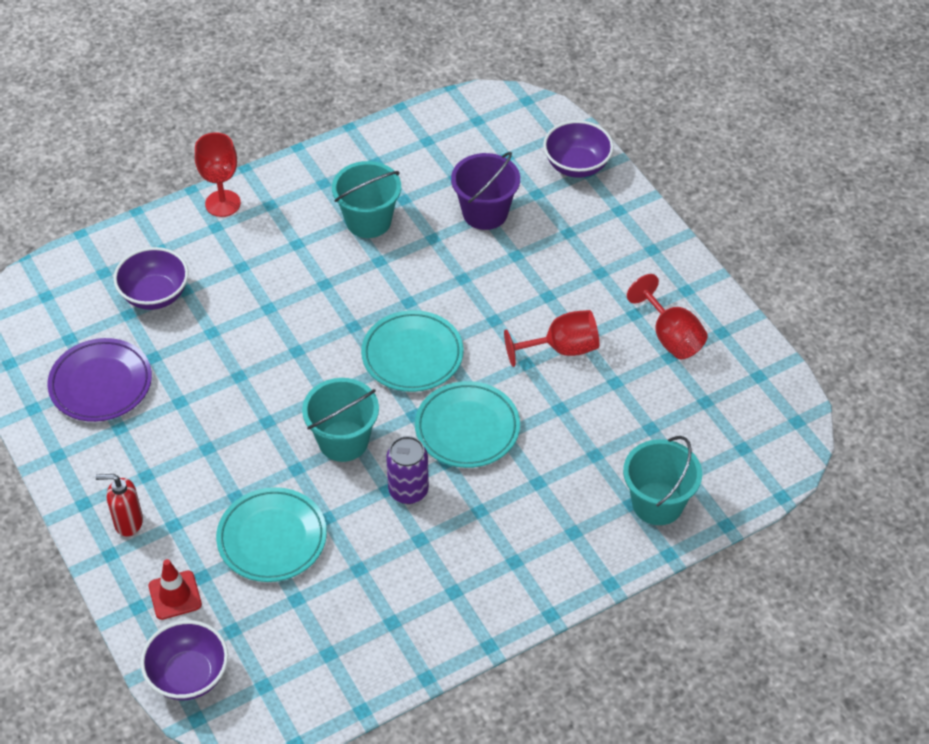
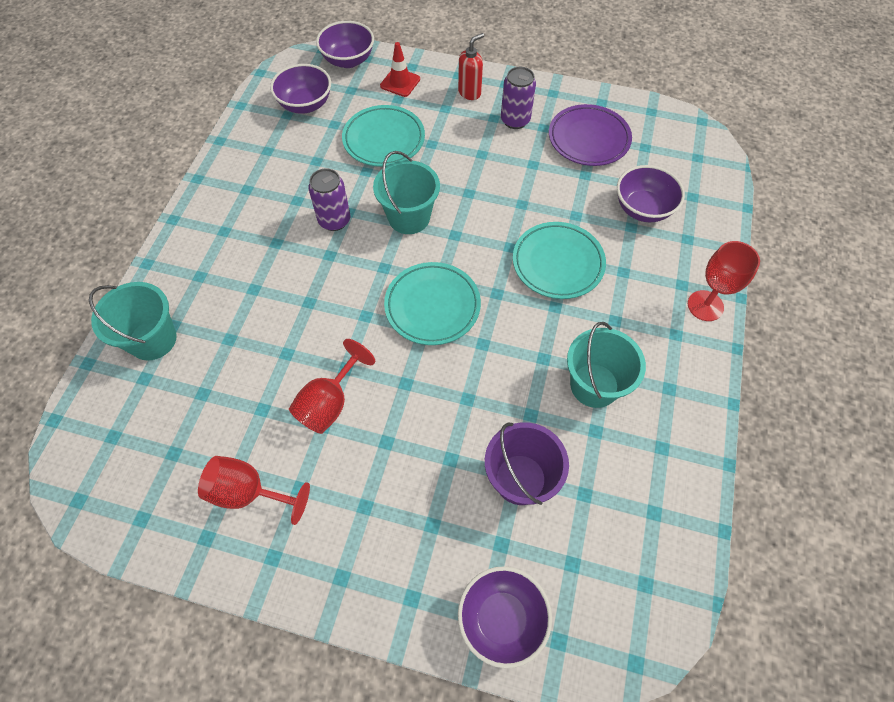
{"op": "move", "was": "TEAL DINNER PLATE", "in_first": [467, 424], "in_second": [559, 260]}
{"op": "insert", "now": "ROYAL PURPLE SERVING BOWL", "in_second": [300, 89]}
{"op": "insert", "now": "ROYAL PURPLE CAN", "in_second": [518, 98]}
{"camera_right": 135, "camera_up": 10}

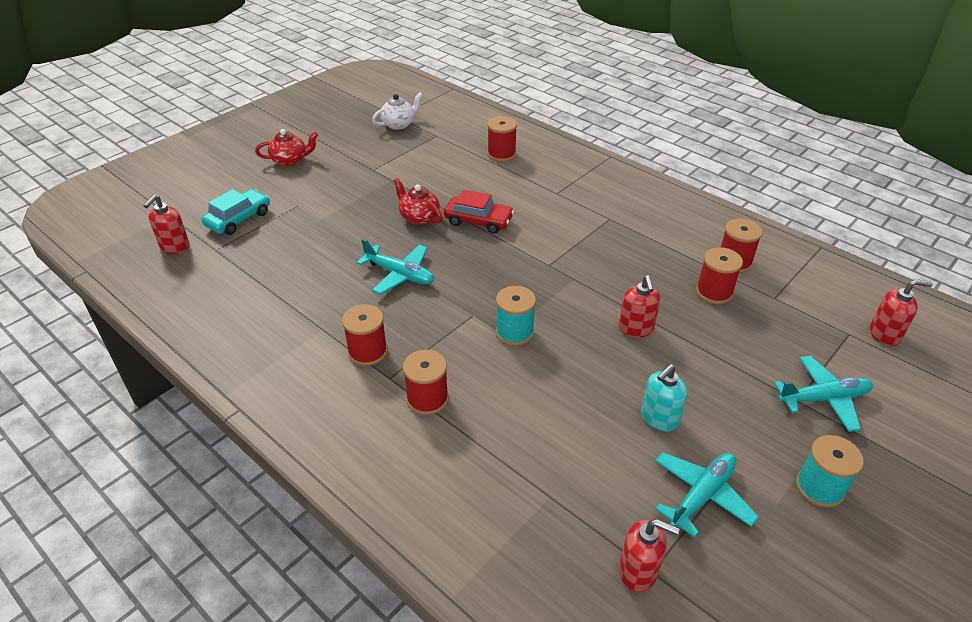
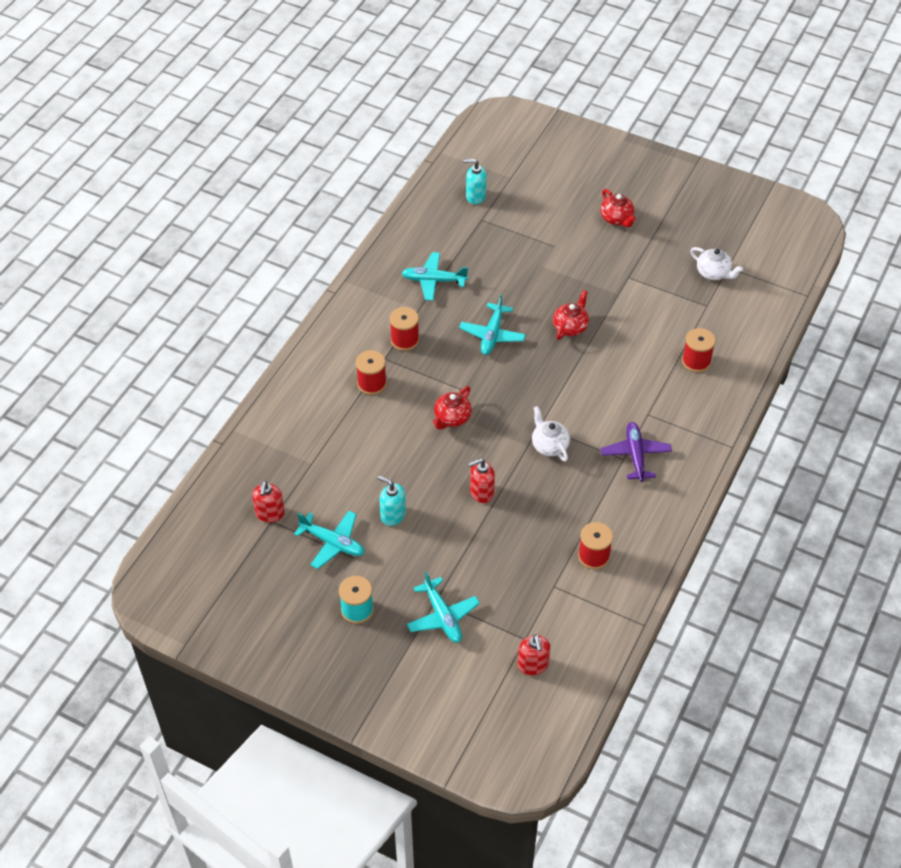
{"op": "delete", "was": "TEAL TOY CAR", "in_first": [235, 212]}
{"op": "delete", "was": "CRIMSON TOY CAR", "in_first": [479, 211]}
{"op": "recolor", "was": "CRIMSON SOAP DISPENSER", "now": "TEAL SOAP DISPENSER", "in_first": [166, 224], "in_second": [475, 181]}
{"op": "delete", "was": "CRIMSON SPOOL", "in_first": [719, 275]}
{"op": "replace", "was": "TEAL SPOOL", "now": "CRIMSON CHINA TEAPOT", "in_first": [516, 316], "in_second": [452, 407]}
{"op": "insert", "now": "TEAL TOY PLANE", "in_second": [435, 276]}
{"op": "insert", "now": "SNOW-WHITE CHINA TEAPOT", "in_second": [551, 434]}
{"op": "insert", "now": "ROYAL PURPLE TOY PLANE", "in_second": [636, 452]}
{"camera_right": 75, "camera_up": 10}

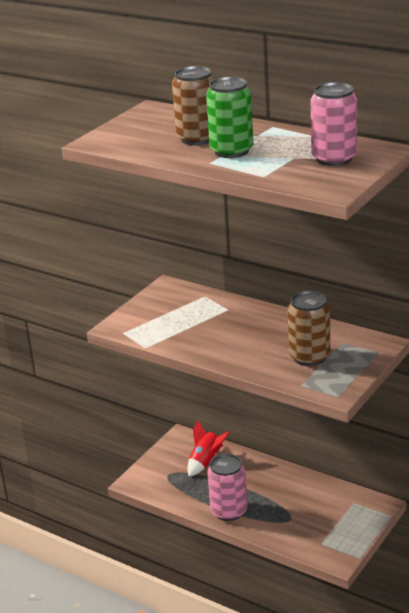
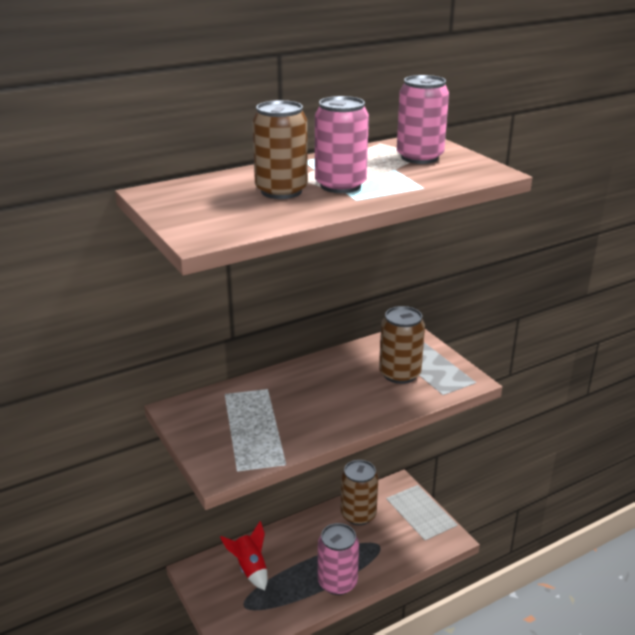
{"op": "recolor", "was": "GREEN CAN", "now": "PINK CAN", "in_first": [229, 117], "in_second": [342, 144]}
{"op": "insert", "now": "RUSSET CAN", "in_second": [359, 492]}
{"camera_right": -65, "camera_up": 0}

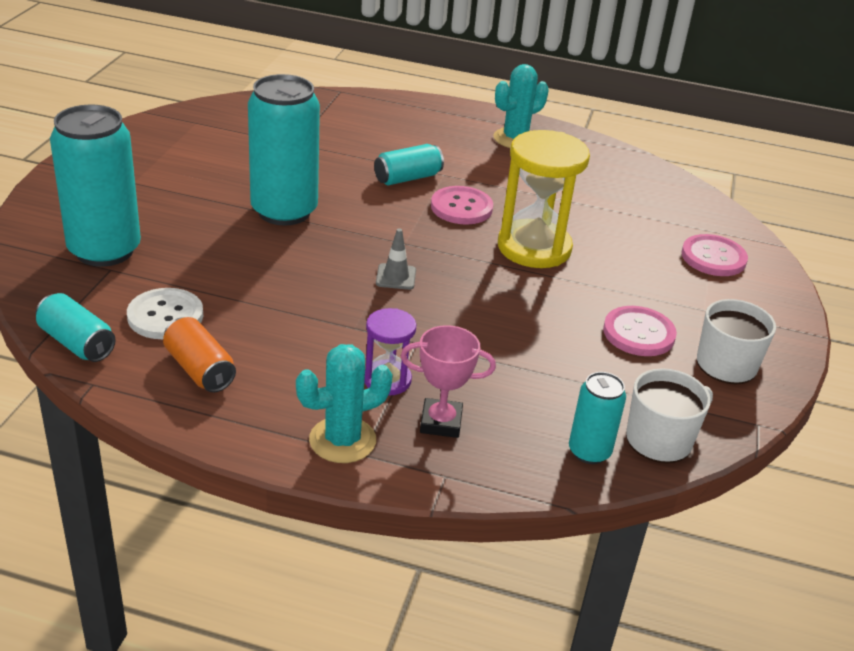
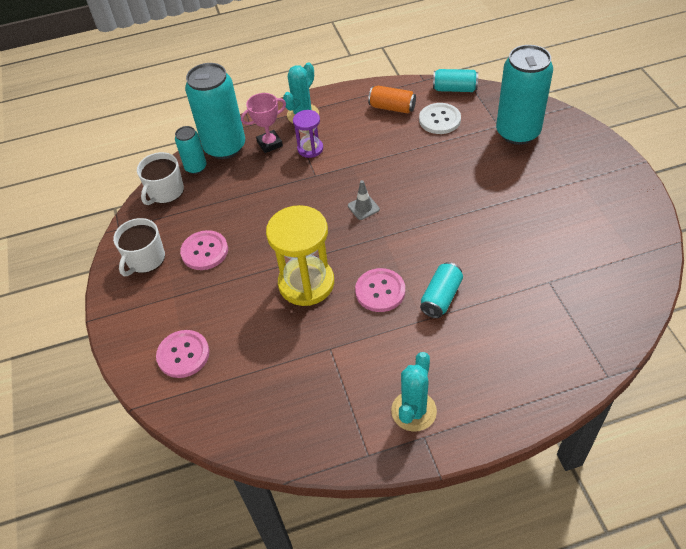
{"op": "move", "was": "TEAL CAN", "in_first": [284, 150], "in_second": [215, 111]}
{"camera_right": 155, "camera_up": 15}

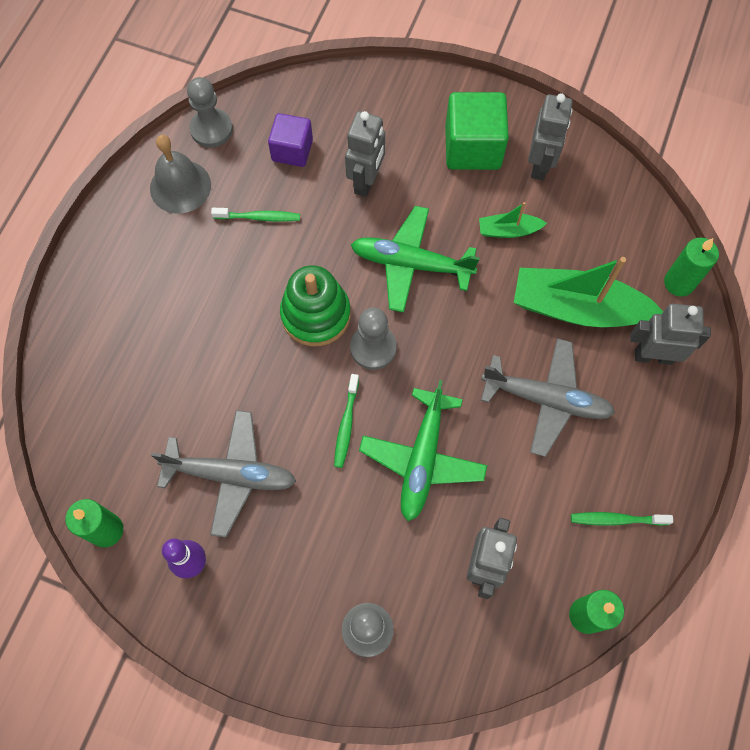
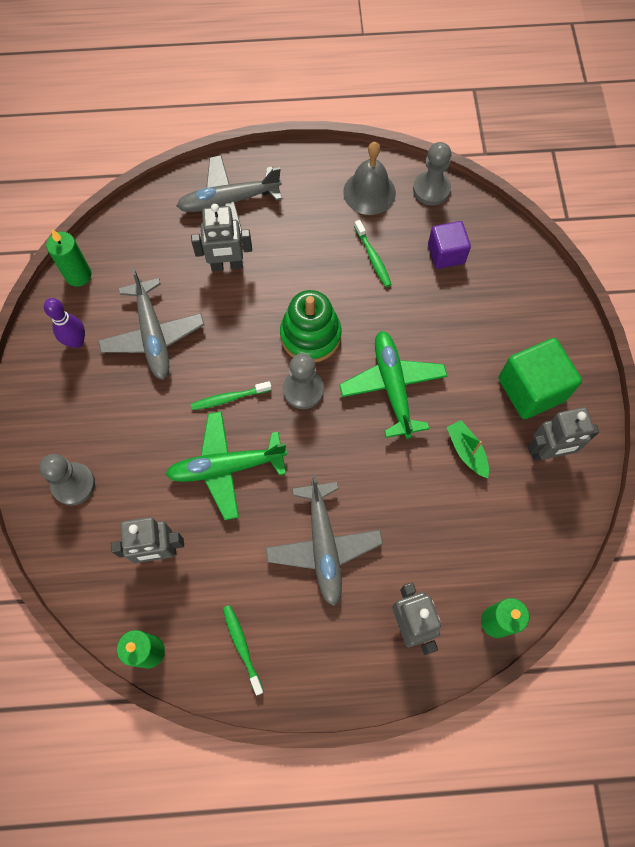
{"op": "move", "was": "ASH-GREY ROBOT FIGURE", "in_first": [365, 154], "in_second": [221, 237]}
{"op": "delete", "was": "GREEN SAILBOAT", "in_first": [588, 292]}
{"op": "insert", "now": "ASH-GREY TOY PLANE", "in_second": [229, 194]}
{"camera_right": 65, "camera_up": 0}

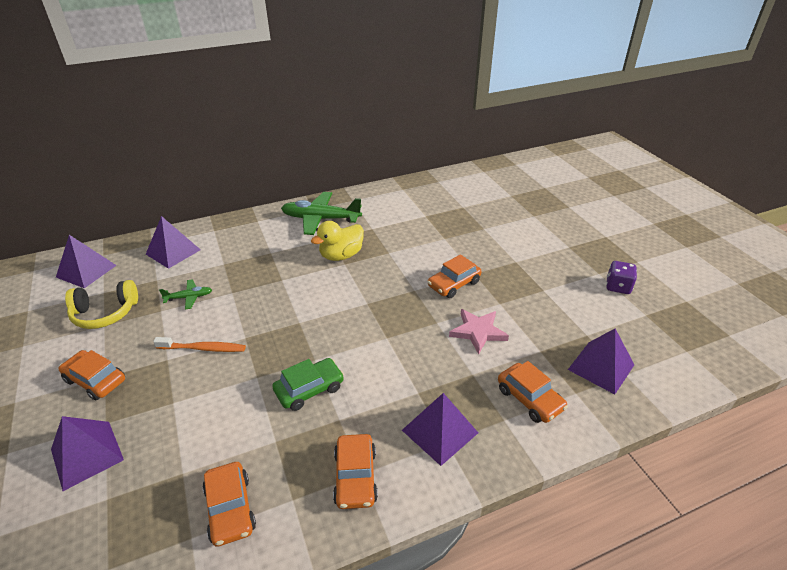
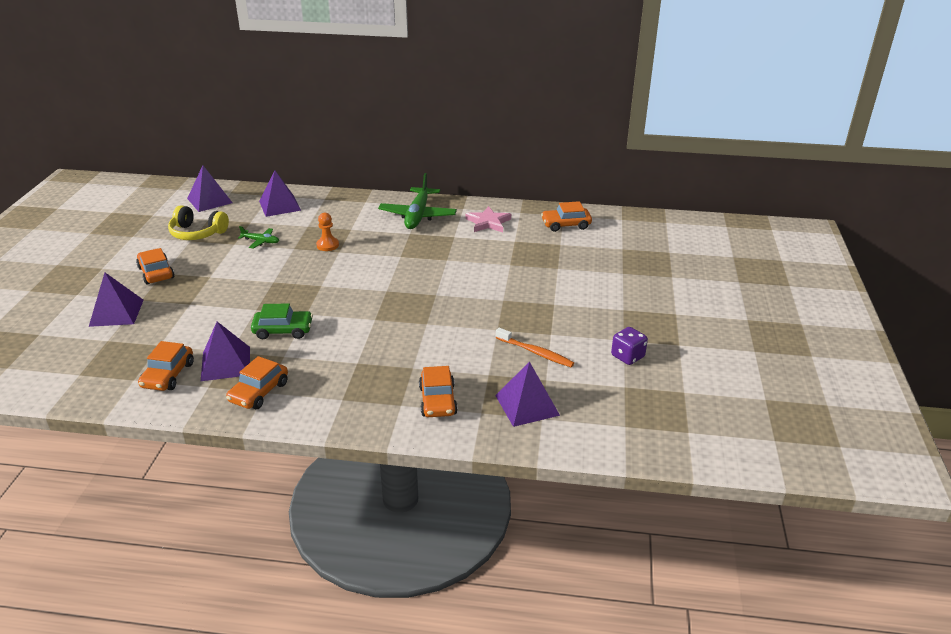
{"op": "rotate", "was": "GREEN TOY PLANE", "in_first": [321, 213], "in_second": [417, 201], "clockwise": -120}
{"op": "delete", "was": "YELLOW RUBBER DUCK", "in_first": [337, 241]}
{"op": "move", "was": "ORANGE TOY CAR", "in_first": [454, 276], "in_second": [566, 216]}
{"op": "move", "was": "PINK STAR", "in_first": [479, 331], "in_second": [488, 219]}
{"op": "move", "was": "ORANGE TOOTHBRUSH", "in_first": [199, 344], "in_second": [534, 347]}
{"op": "move", "was": "ROYAL PURPLE PYRAMID SHAPE", "in_first": [440, 429], "in_second": [225, 351]}
{"op": "insert", "now": "ORANGE PAWN", "in_second": [327, 232]}
{"camera_right": 30, "camera_up": -5}

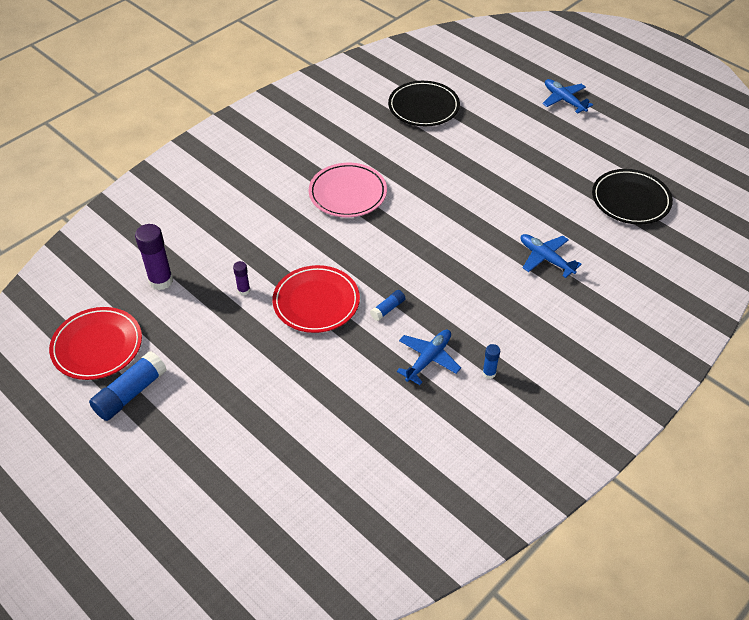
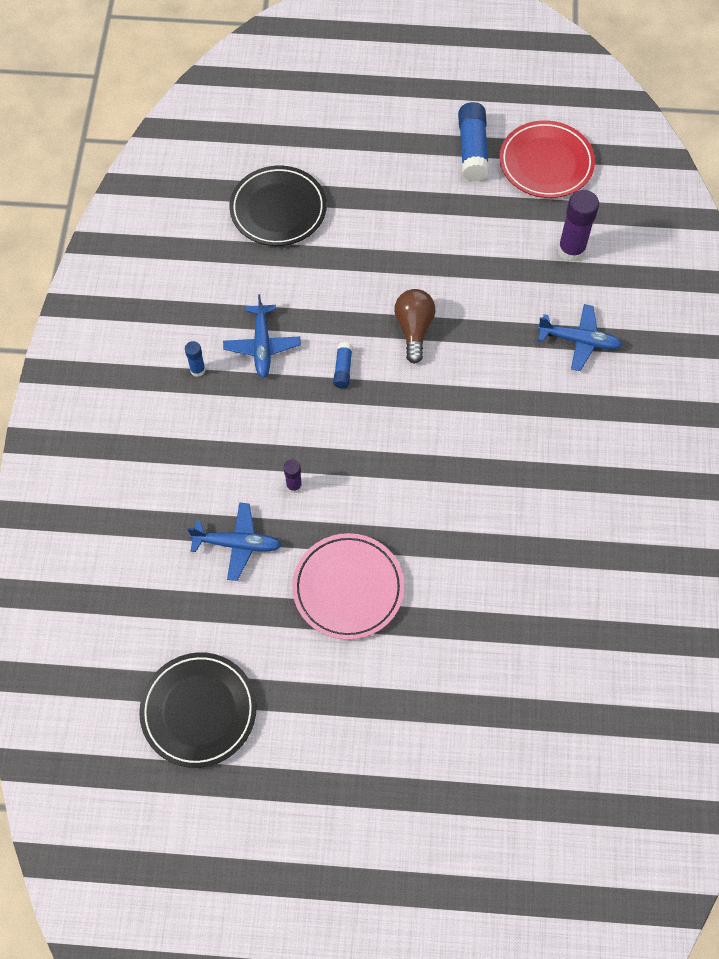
{"op": "move", "was": "ROYAL BLUE TOY PLANE", "in_first": [567, 96], "in_second": [579, 337]}
{"op": "move", "was": "JET-BLACK DINNER PLATE", "in_first": [424, 103], "in_second": [278, 206]}
{"op": "move", "was": "PINK DINNER PLATE", "in_first": [348, 190], "in_second": [348, 586]}
{"op": "move", "was": "ROYAL PURPLE GLUE", "in_first": [241, 278], "in_second": [293, 476]}
{"op": "replace", "was": "CRIMSON DINNER PLATE", "now": "RUSSET BULB", "in_first": [316, 299], "in_second": [414, 326]}
{"camera_right": 140, "camera_up": 15}

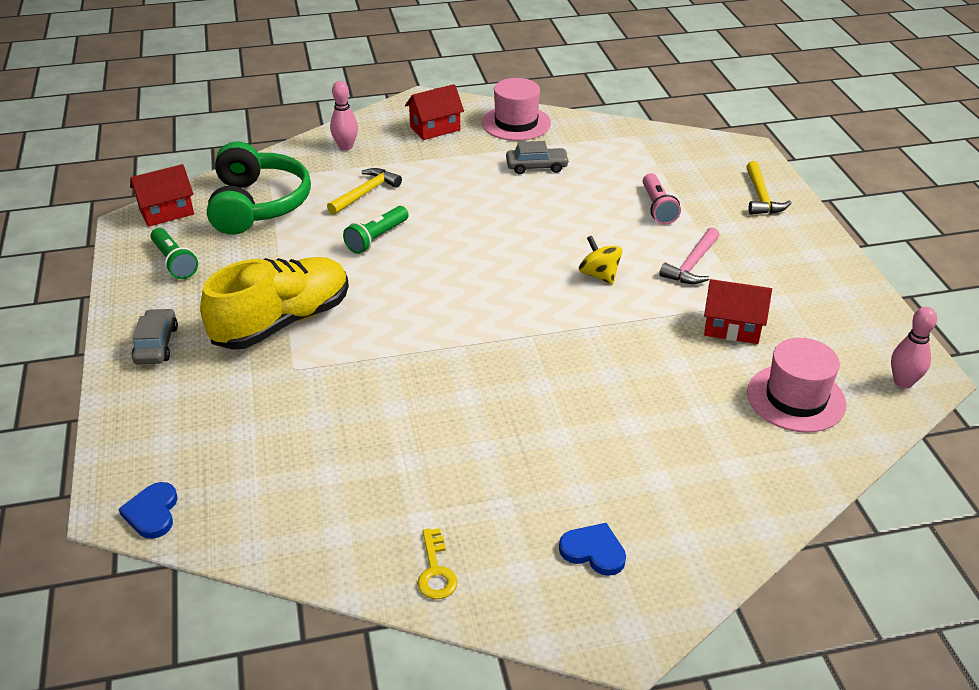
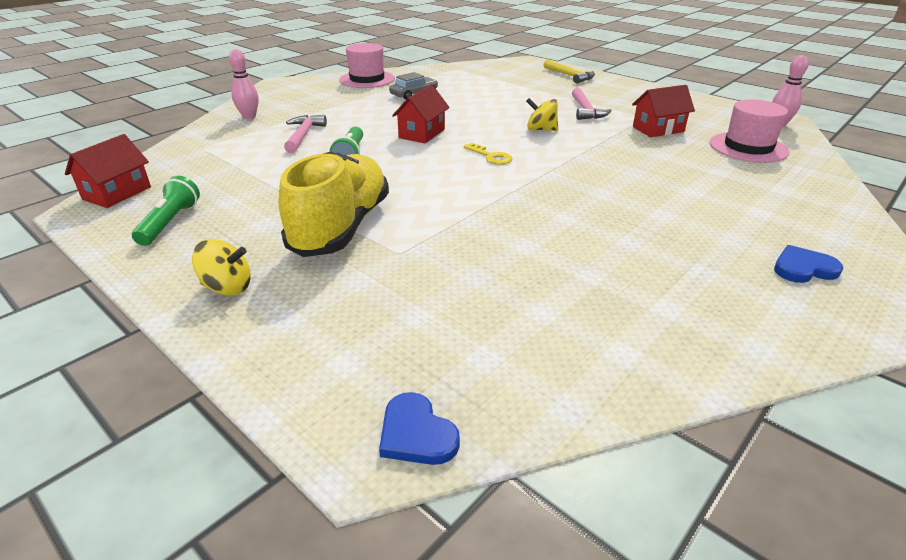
{"op": "move", "was": "CRIMSON HOUSE", "in_first": [434, 112], "in_second": [421, 114]}
{"op": "delete", "was": "GREEN HEADPHONES", "in_first": [259, 188]}
{"op": "recolor", "was": "YELLOW CLAW HAMMER", "now": "PINK CLAW HAMMER", "in_first": [364, 191], "in_second": [305, 134]}
{"op": "delete", "was": "PINK POCKET TORCH", "in_first": [662, 199]}
{"op": "rotate", "was": "GREEN POCKET TORCH", "in_first": [174, 253], "in_second": [166, 211], "clockwise": -105}
{"op": "replace", "was": "ASH-GREY TOY CAR", "now": "YELLOW TOY TOP", "in_first": [154, 336], "in_second": [221, 267]}
{"op": "move", "was": "YELLOW DOOR KEY", "in_first": [438, 563], "in_second": [488, 154]}
{"camera_right": -35, "camera_up": -5}

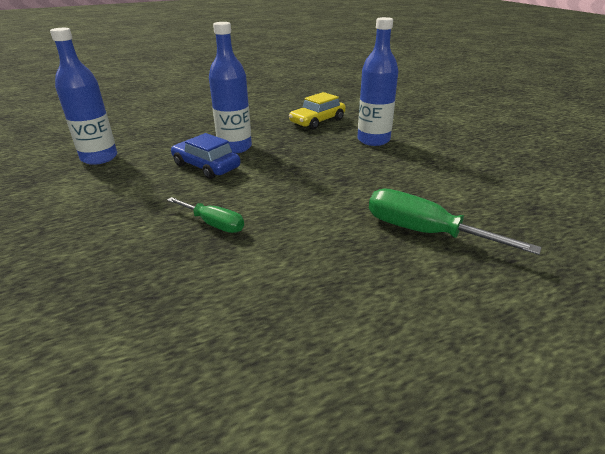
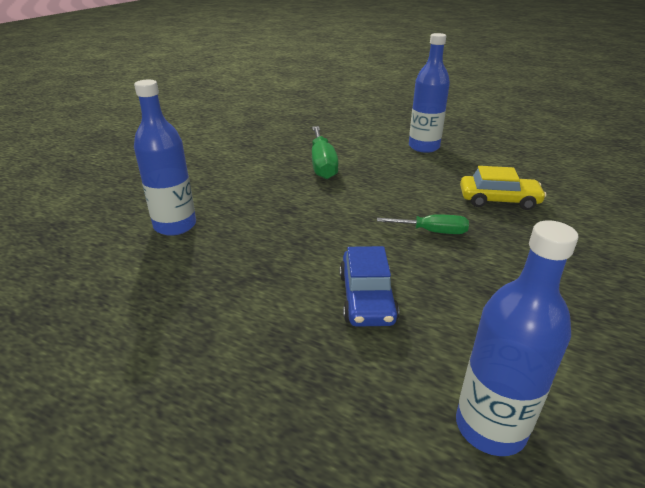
{"op": "move", "was": "ROYAL BLUE DRINK BOTTLE", "in_first": [230, 88], "in_second": [429, 93]}
{"op": "move", "was": "YELLOW TOY CAR", "in_first": [317, 111], "in_second": [503, 188]}
{"op": "rotate", "was": "GREEN SCREWDRIVER", "in_first": [205, 215], "in_second": [423, 224], "clockwise": 105}
{"camera_right": -130, "camera_up": 0}

